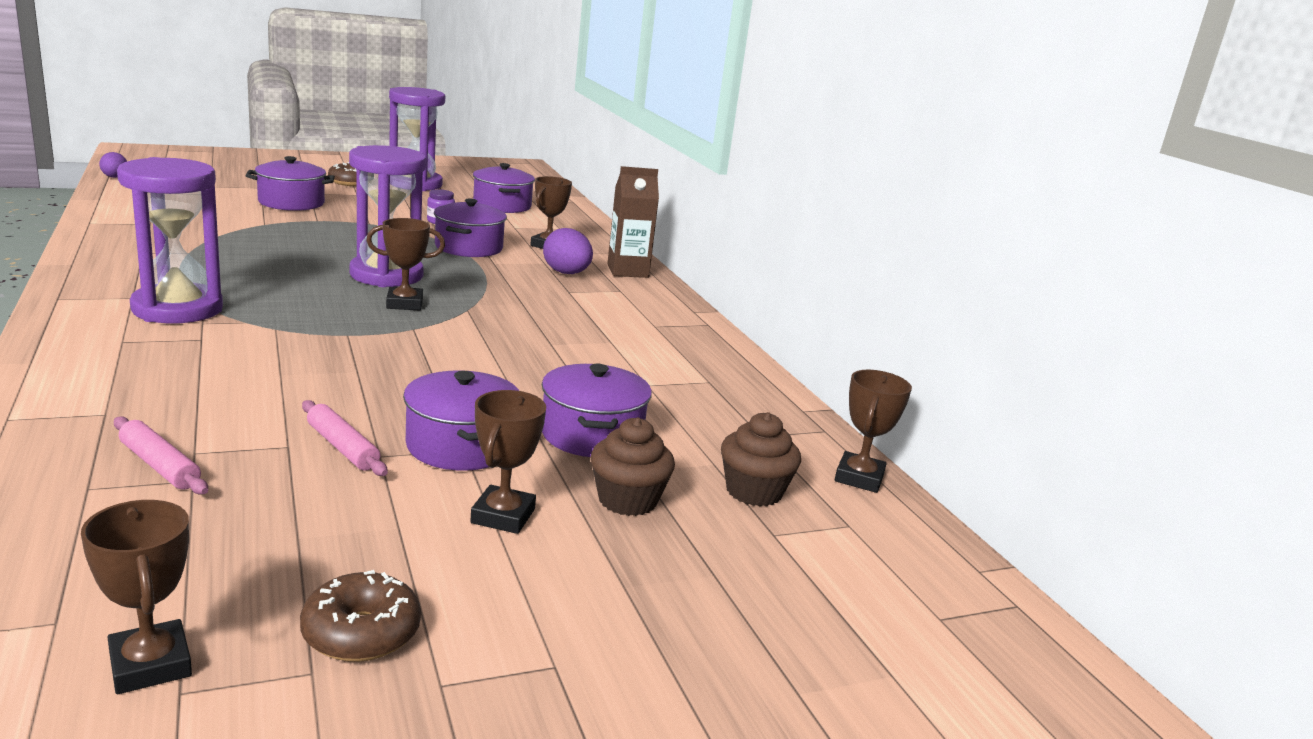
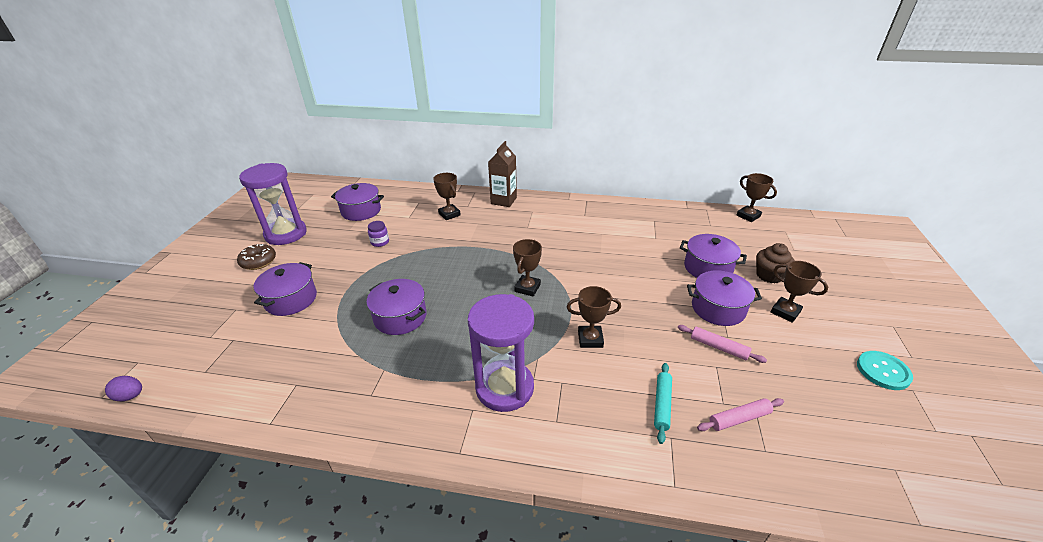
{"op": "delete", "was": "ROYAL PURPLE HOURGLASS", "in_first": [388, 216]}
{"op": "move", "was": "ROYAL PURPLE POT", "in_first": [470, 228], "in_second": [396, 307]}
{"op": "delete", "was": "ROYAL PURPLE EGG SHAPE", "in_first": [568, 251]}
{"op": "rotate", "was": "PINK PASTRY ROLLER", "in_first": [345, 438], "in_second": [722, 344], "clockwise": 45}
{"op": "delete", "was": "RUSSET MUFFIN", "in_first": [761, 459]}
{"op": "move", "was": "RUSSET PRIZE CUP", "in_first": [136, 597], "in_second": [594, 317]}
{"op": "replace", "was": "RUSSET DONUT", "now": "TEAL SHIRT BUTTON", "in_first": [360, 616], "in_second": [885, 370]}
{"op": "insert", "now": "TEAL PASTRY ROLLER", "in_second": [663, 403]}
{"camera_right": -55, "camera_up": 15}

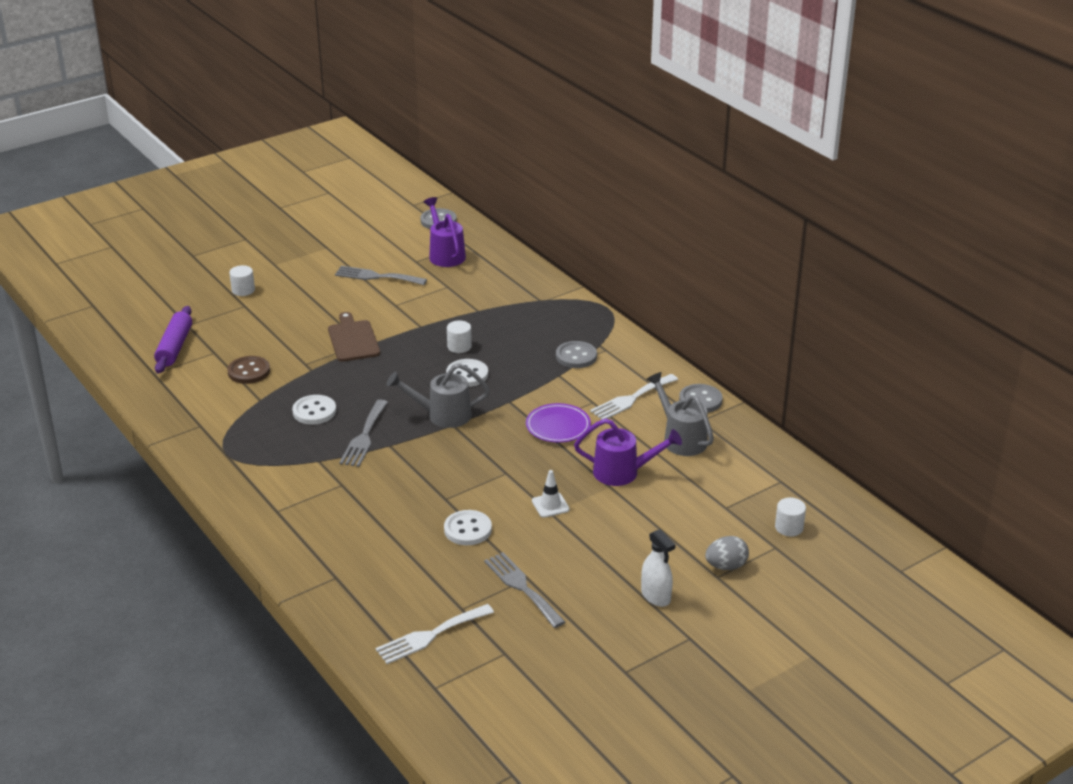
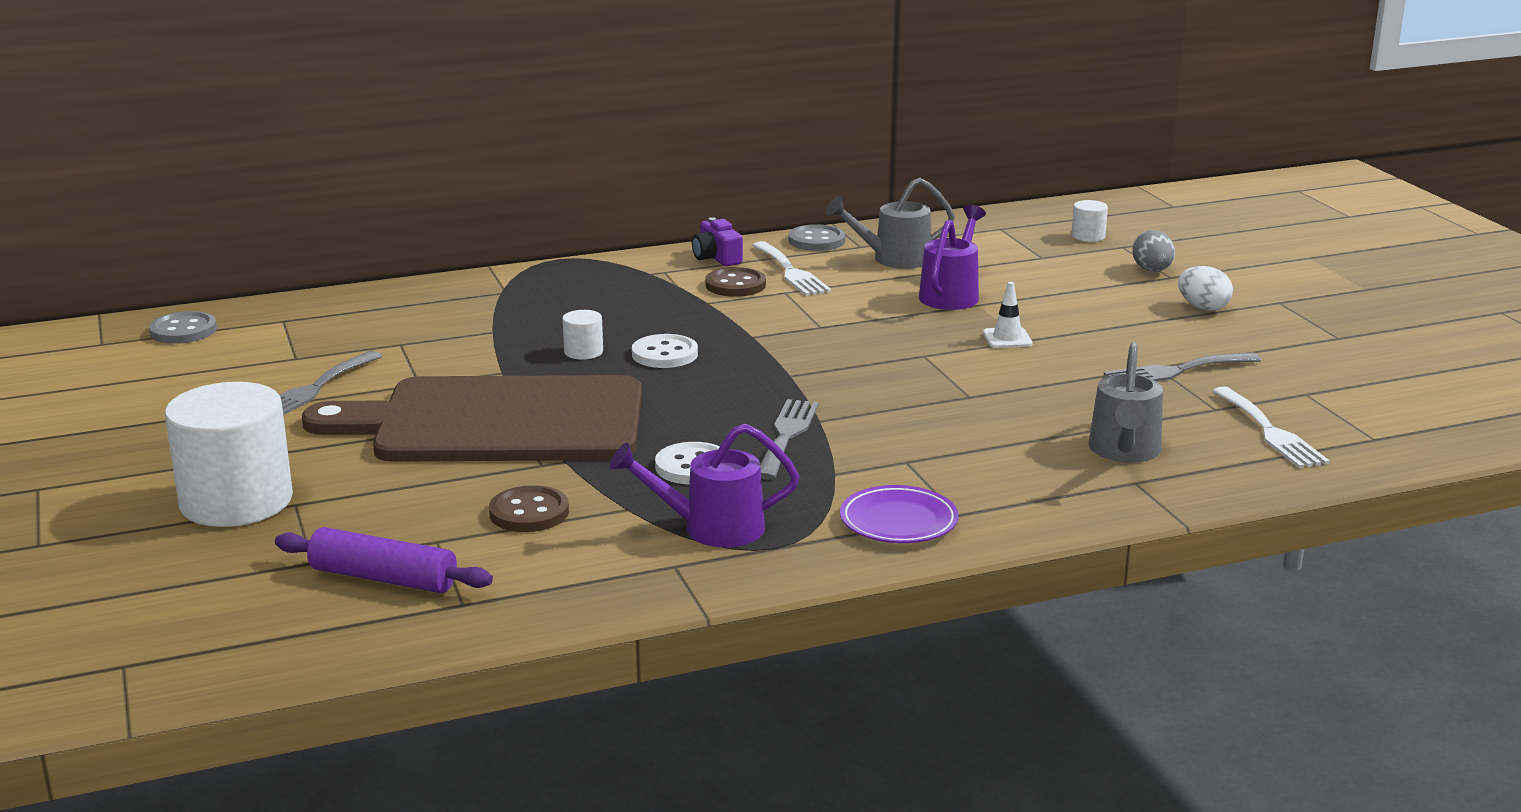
{"op": "move", "was": "ROYAL PURPLE WATERING POT", "in_first": [445, 232], "in_second": [704, 485]}
{"op": "resize", "was": "SNOW-WHITE CYLINDER", "in_first": [242, 280], "in_second": [229, 454], "ratio": 2.37}
{"op": "resize", "was": "RUSSET CHOPPING BOARD", "in_first": [354, 337], "in_second": [472, 418], "ratio": 2.24}
{"op": "delete", "was": "ASH-GREY SHIRT BUTTON", "in_first": [576, 354]}
{"op": "move", "was": "ASH-GREY WATERING POT", "in_first": [438, 395], "in_second": [1125, 403]}
{"op": "rotate", "was": "ASH-GREY TABLE FORK", "in_first": [363, 433], "in_second": [789, 439], "clockwise": -105}
{"op": "move", "was": "ROYAL PURPLE DINNER PLATE", "in_first": [558, 423], "in_second": [899, 514]}
{"op": "delete", "was": "SNOW-WHITE SHIRT BUTTON", "in_first": [468, 527]}
{"op": "replace", "was": "SNOW-WHITE SPRAY BOTTLE", "now": "SNOW-WHITE EGG SHAPE", "in_first": [658, 568], "in_second": [1205, 288]}
{"op": "insert", "now": "ROYAL PURPLE PHOTO CAMERA", "in_second": [717, 241]}
{"op": "insert", "now": "RUSSET SHIRT BUTTON", "in_second": [735, 282]}
{"camera_right": -75, "camera_up": -10}

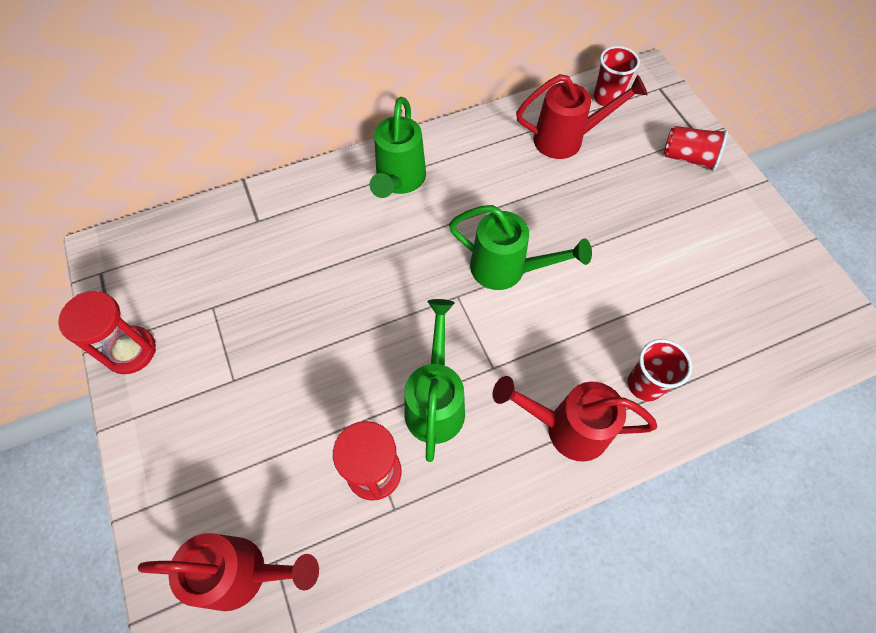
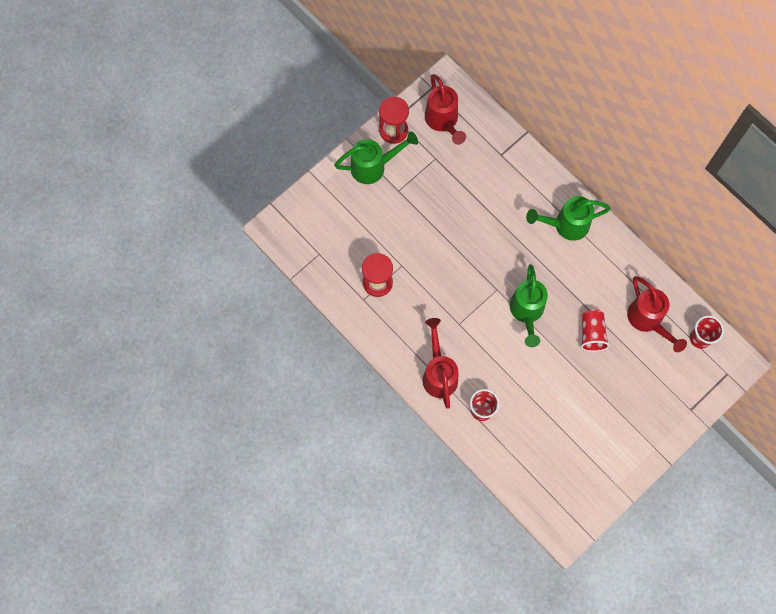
{"op": "move", "was": "CRIMSON BEAKER", "in_first": [695, 148], "in_second": [595, 331]}
{"op": "move", "was": "GREEN WATERING POT", "in_first": [434, 380], "in_second": [376, 157]}
{"op": "move", "was": "CRIMSON WATERING POT", "in_first": [228, 572], "in_second": [445, 109]}
{"camera_right": 70, "camera_up": 10}

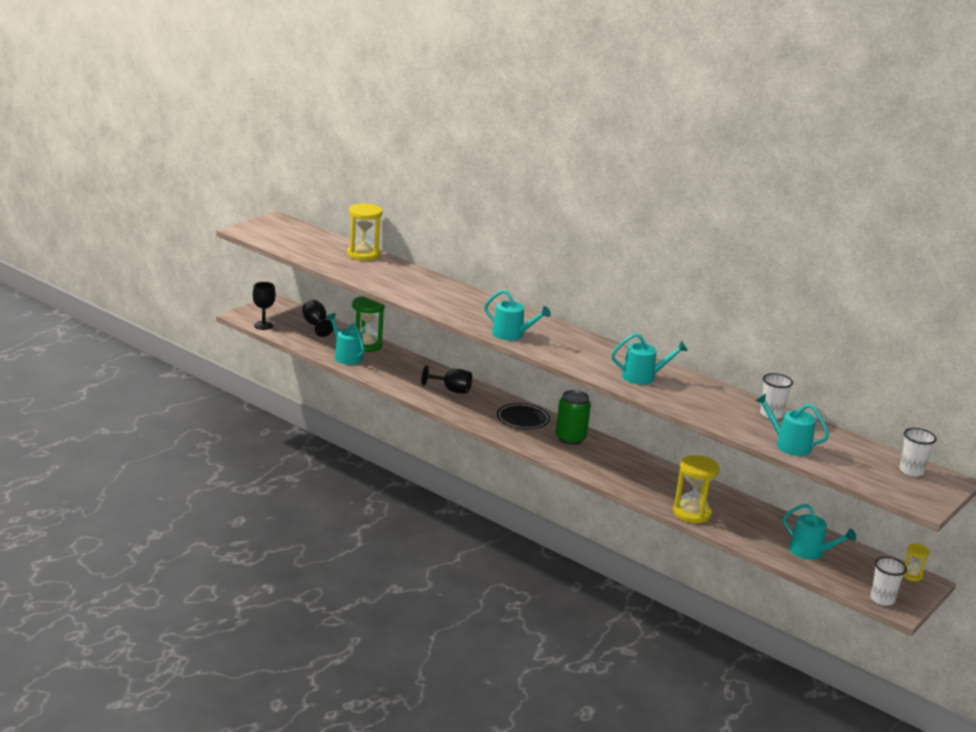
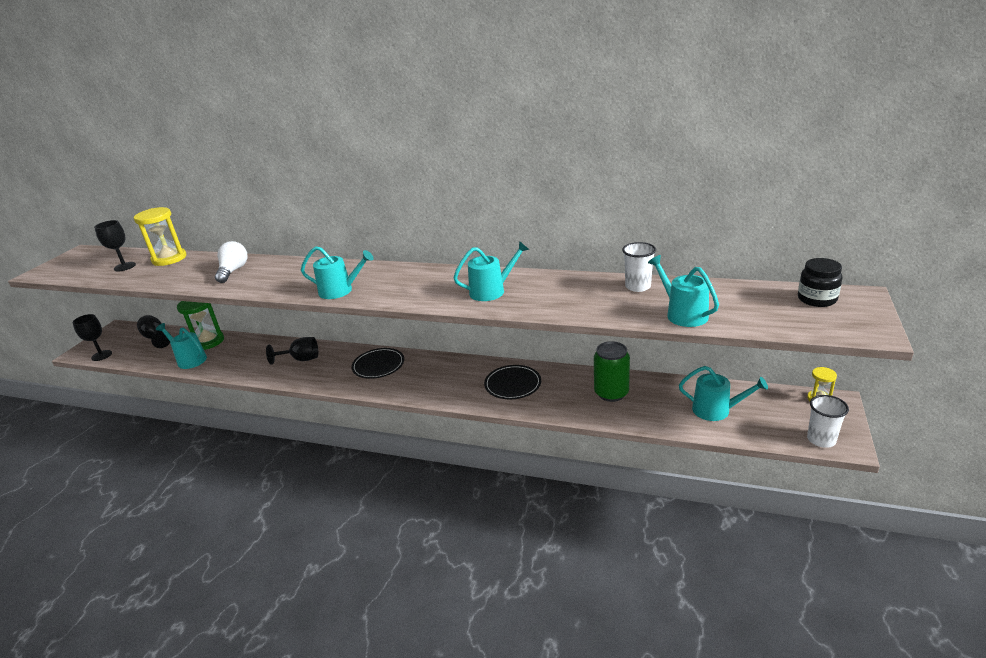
{"op": "move", "was": "GREEN CAN", "in_first": [573, 417], "in_second": [612, 371]}
{"op": "rotate", "was": "TEAL WATERING POT", "in_first": [792, 424], "in_second": [683, 291], "clockwise": 45}
{"op": "replace", "was": "SNOW-WHITE BEAKER", "now": "JET-BLACK JAR", "in_first": [918, 452], "in_second": [820, 282]}
{"op": "delete", "was": "YELLOW HOURGLASS", "in_first": [696, 489]}
{"op": "insert", "now": "JET-BLACK CHALICE", "in_second": [115, 246]}
{"op": "insert", "now": "SNOW-WHITE BULB", "in_second": [231, 262]}
{"op": "insert", "now": "JET-BLACK DINNER PLATE", "in_second": [512, 382]}
{"camera_right": -15, "camera_up": 5}

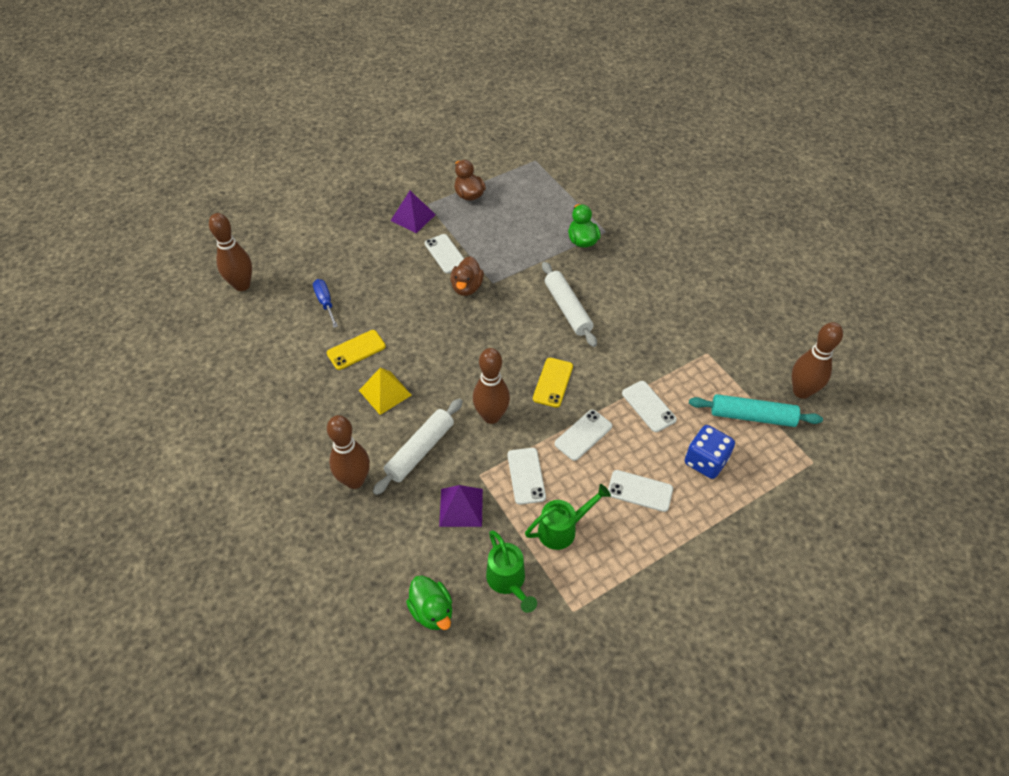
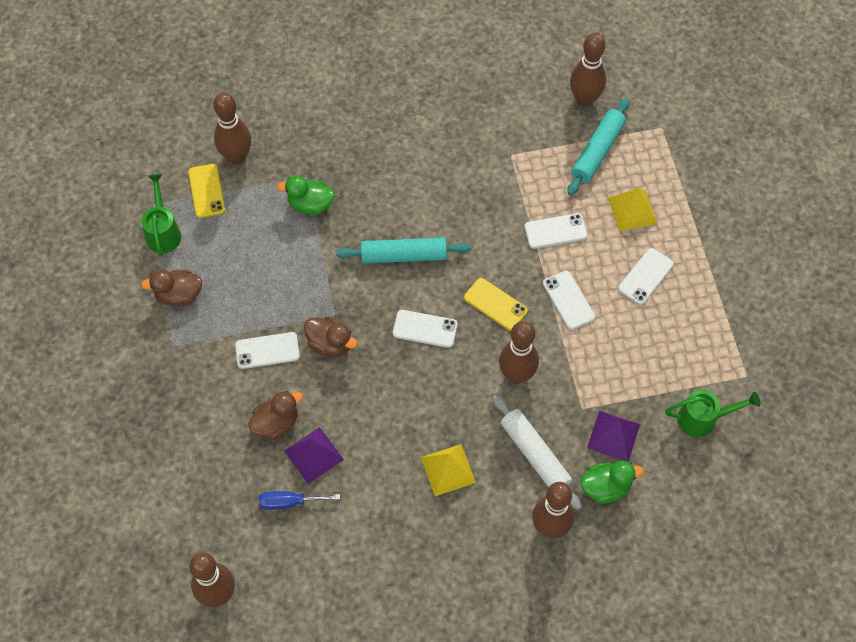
{"op": "move", "was": "ROYAL PURPLE PYRAMID SHAPE", "in_first": [413, 212], "in_second": [314, 455]}
{"op": "recolor", "was": "SNOW-WHITE PASTRY ROLLER", "now": "TEAL PASTRY ROLLER", "in_first": [569, 304], "in_second": [403, 250]}
{"op": "move", "was": "YELLOW MOBILE PHONE", "in_first": [356, 350], "in_second": [206, 191]}
{"op": "replace", "was": "ROYAL BLUE GAME DIE", "now": "YELLOW PYRAMID SHAPE", "in_first": [710, 452], "in_second": [632, 210]}
{"op": "move", "was": "SNOW-WHITE MOBILE PHONE", "in_first": [527, 476], "in_second": [425, 329]}
{"op": "move", "was": "GREEN WATERING POT", "in_first": [568, 517], "in_second": [161, 215]}
{"op": "move", "was": "GREEN RUBBER DUCK", "in_first": [429, 602], "in_second": [612, 482]}
{"op": "insert", "now": "RUSSET TENPIN", "in_second": [232, 128]}
{"op": "insert", "now": "RUSSET RUBBER DUCK", "in_second": [275, 415]}
{"camera_right": -70, "camera_up": 10}

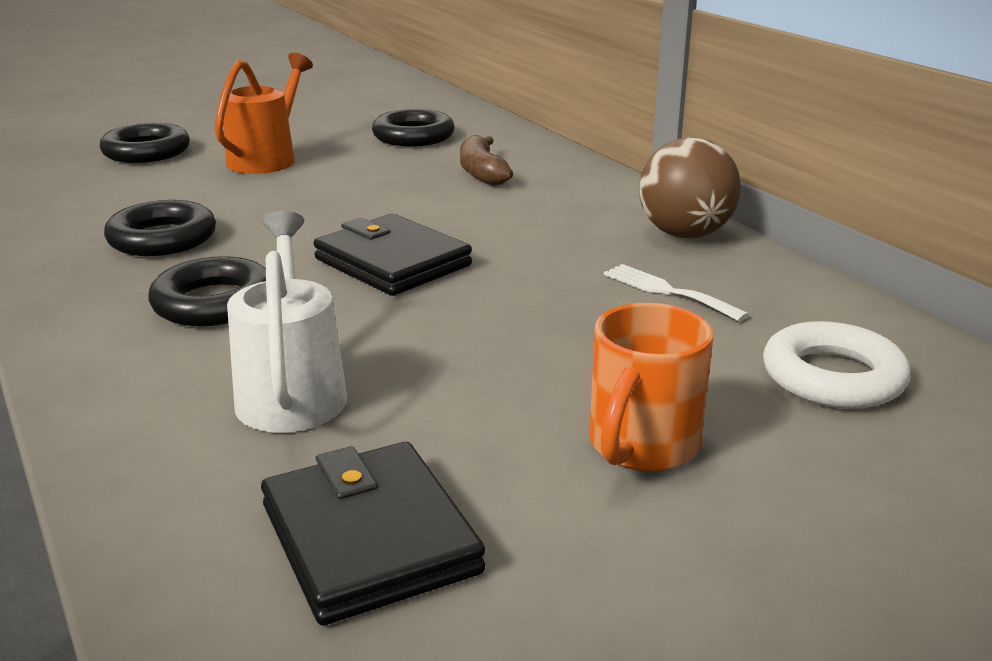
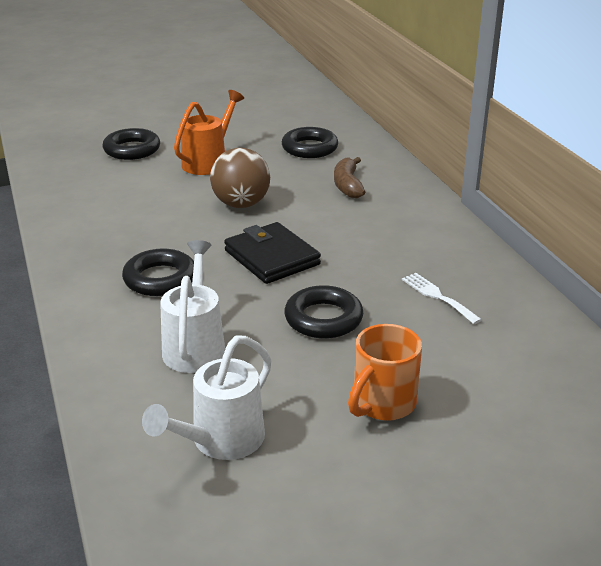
{"op": "move", "was": "RUSSET SPHERE", "in_first": [690, 187], "in_second": [240, 178]}
{"op": "move", "was": "JET-BLACK HOOP", "in_first": [160, 228], "in_second": [323, 312]}
{"op": "delete", "was": "SNOW-WHITE HOOP", "in_first": [837, 365]}
{"op": "replace", "was": "JET-BLACK CARD WALLET", "now": "SNOW-WHITE WATERING POT", "in_first": [373, 533], "in_second": [207, 397]}
{"camera_right": 10, "camera_up": 5}

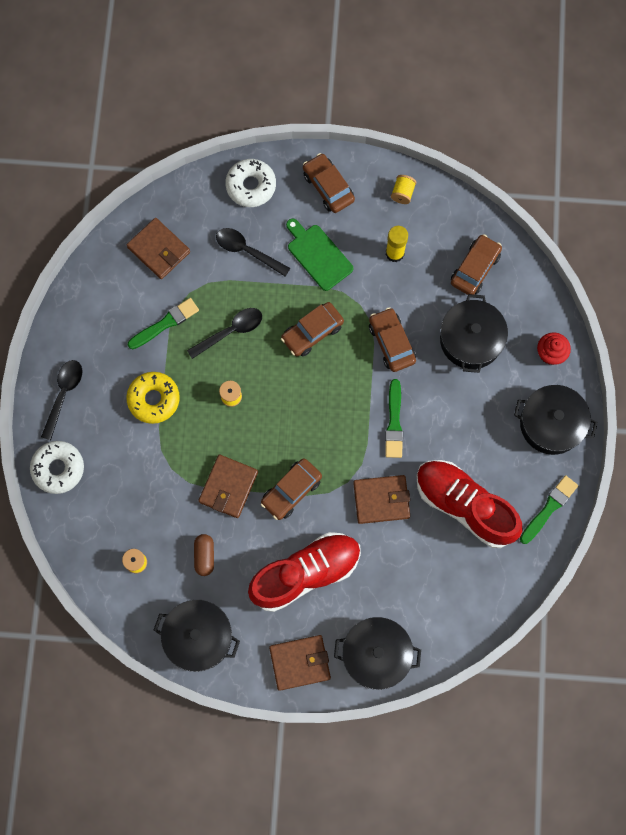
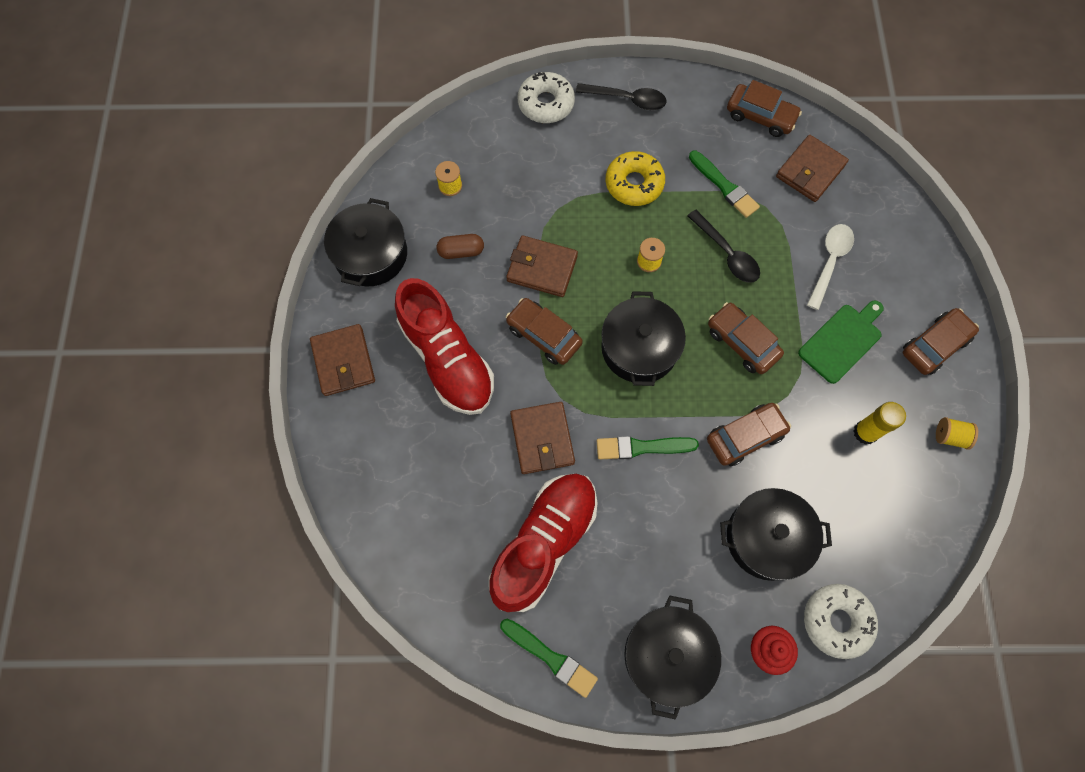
{"op": "move", "was": "SNOW-WHITE DONUT", "in_first": [250, 183], "in_second": [841, 621]}
{"op": "recolor", "was": "JET-BLACK TEASPOON", "now": "SNOW-WHITE TEASPOON", "in_first": [253, 252], "in_second": [830, 267]}
{"op": "move", "was": "RUSSET TOY CAR", "in_first": [476, 264], "in_second": [764, 108]}
{"op": "move", "was": "JET-BLACK POT", "in_first": [377, 653], "in_second": [643, 338]}
{"camera_right": 85, "camera_up": -5}

